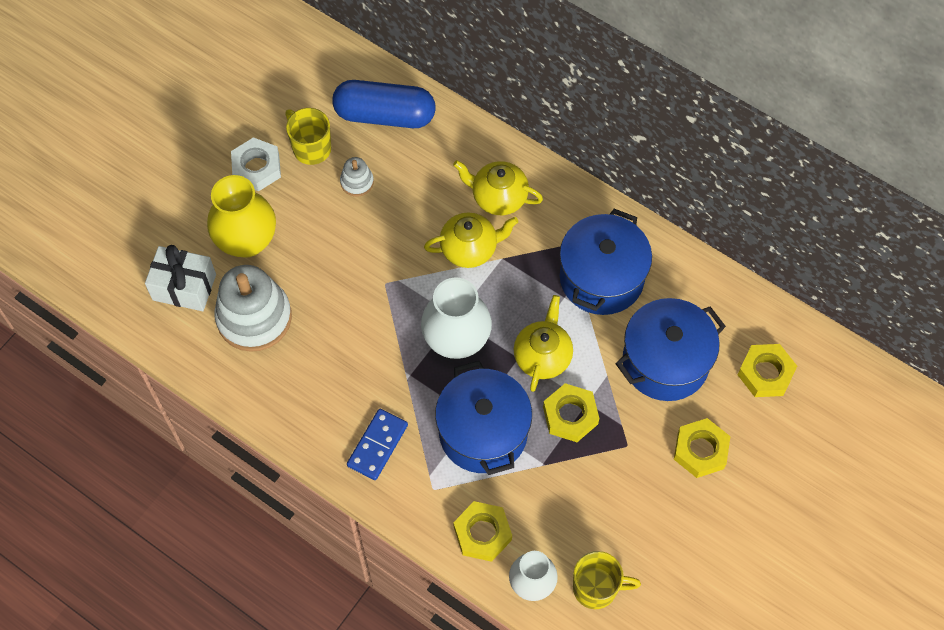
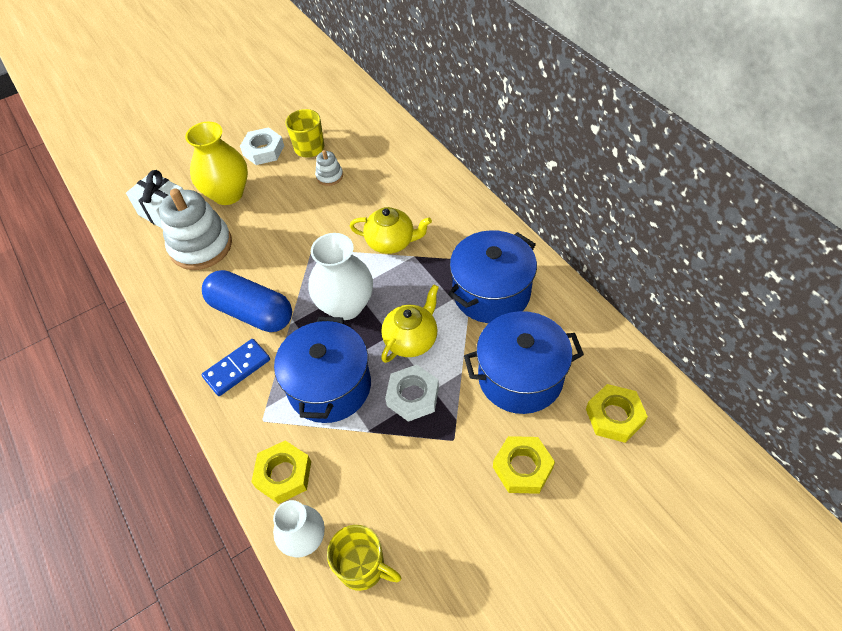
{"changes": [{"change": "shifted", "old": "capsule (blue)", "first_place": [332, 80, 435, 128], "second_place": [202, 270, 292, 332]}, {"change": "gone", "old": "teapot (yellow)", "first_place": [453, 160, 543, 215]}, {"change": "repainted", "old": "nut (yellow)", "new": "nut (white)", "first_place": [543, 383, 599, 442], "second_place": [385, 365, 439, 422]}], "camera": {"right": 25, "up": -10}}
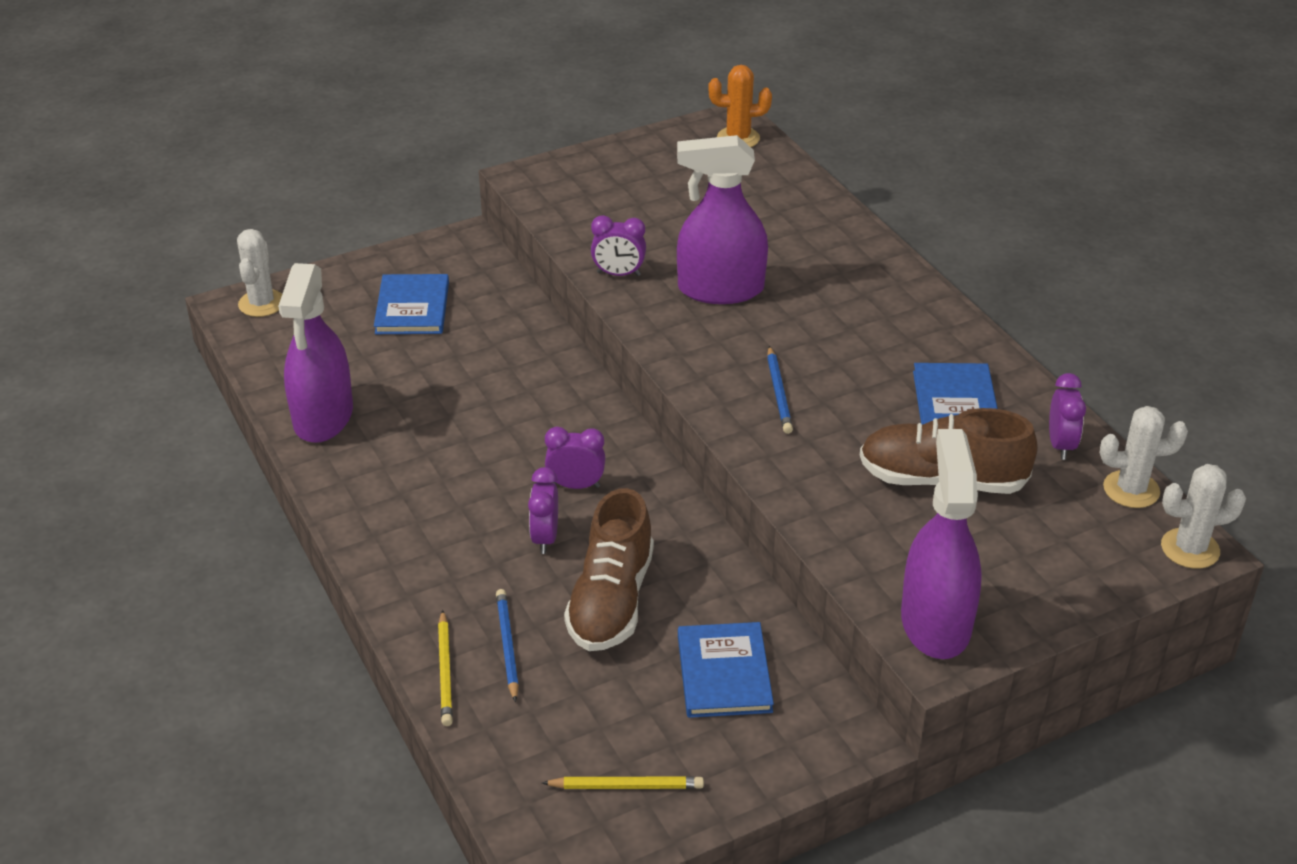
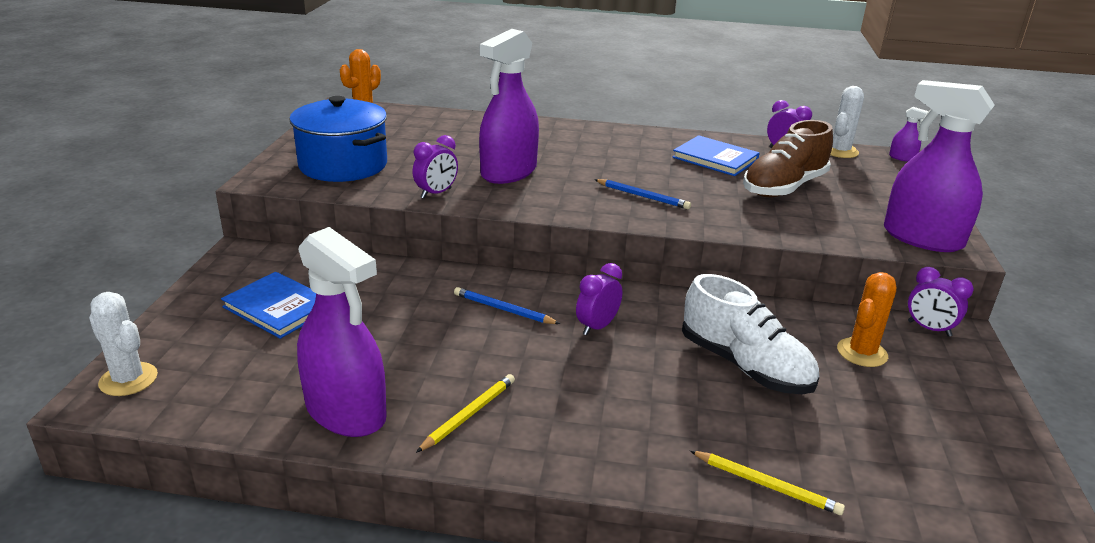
{"changes": [{"change": "swapped", "old": "cactus (white)", "new": "spray bottle (purple)", "first_place": [1161, 464, 1246, 569], "second_place": [889, 107, 929, 162]}, {"change": "shifted", "old": "clock (purple)", "first_place": [528, 467, 558, 554], "second_place": [908, 267, 974, 337]}, {"change": "repainted", "old": "shoe (brown)", "new": "shoe (white)", "first_place": [564, 488, 654, 651], "second_place": [682, 274, 819, 394]}, {"change": "shifted", "old": "pencil (blue)", "first_place": [496, 589, 519, 702], "second_place": [454, 287, 560, 324]}, {"change": "swapped", "old": "book (blue)", "new": "cactus (orange)", "first_place": [678, 622, 774, 718], "second_place": [837, 272, 896, 367]}, {"change": "shifted", "old": "pencil (yellow)", "first_place": [542, 777, 704, 789], "second_place": [416, 374, 515, 453]}, {"change": "new", "new": "pot (blue)", "second_place": [289, 96, 387, 182]}], "camera": {"right": -55, "up": -10}}
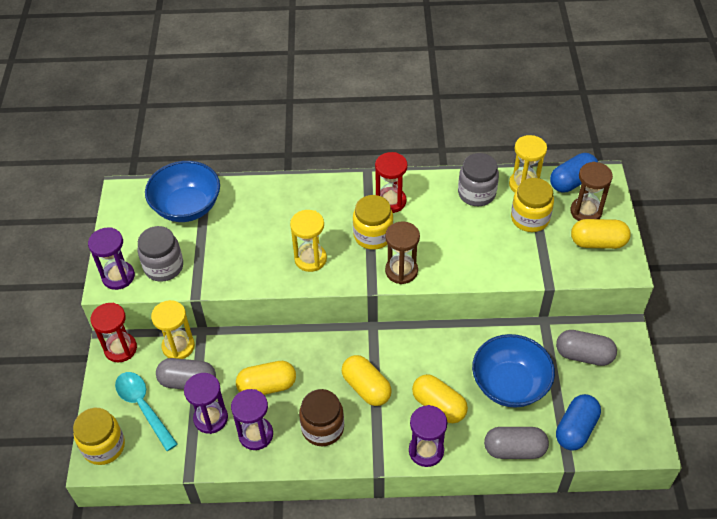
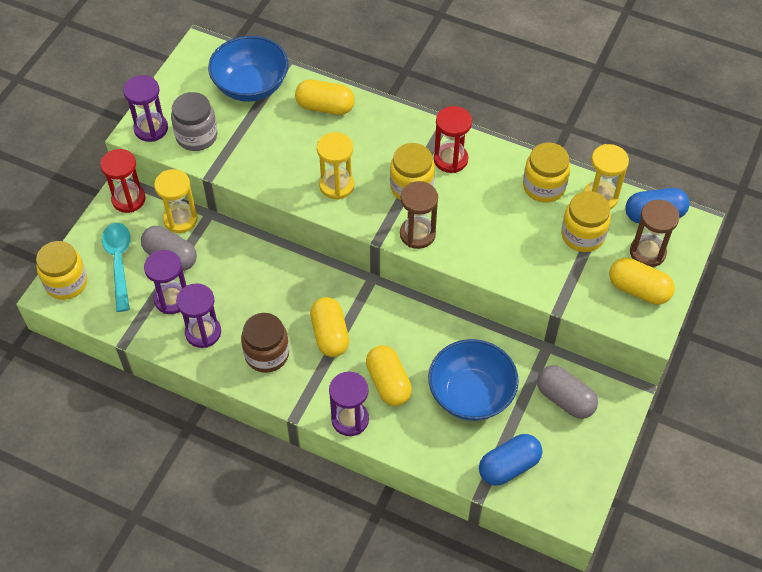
{"changes": [{"change": "repainted", "old": "jar (grey)", "new": "jar (yellow)", "first_place": [458, 153, 499, 206], "second_place": [523, 143, 570, 203]}, {"change": "shifted", "old": "capsule (yellow)", "first_place": [236, 361, 296, 395], "second_place": [295, 80, 355, 115]}, {"change": "gone", "old": "capsule (grey)", "first_place": [484, 427, 549, 459]}], "camera": {"right": 25, "up": 5}}
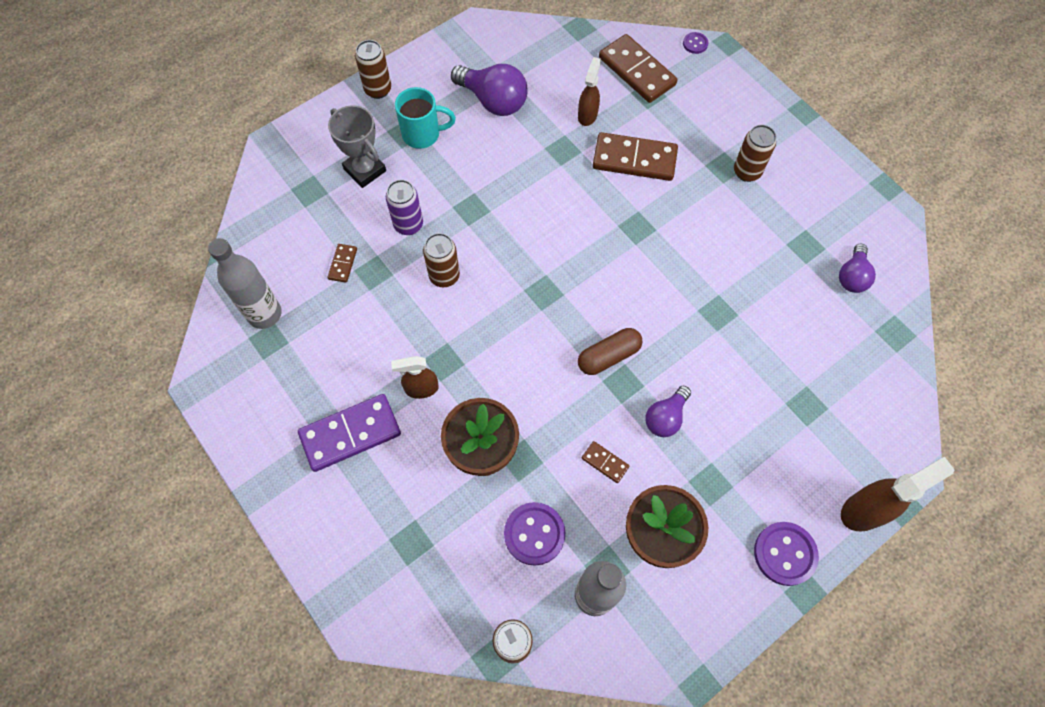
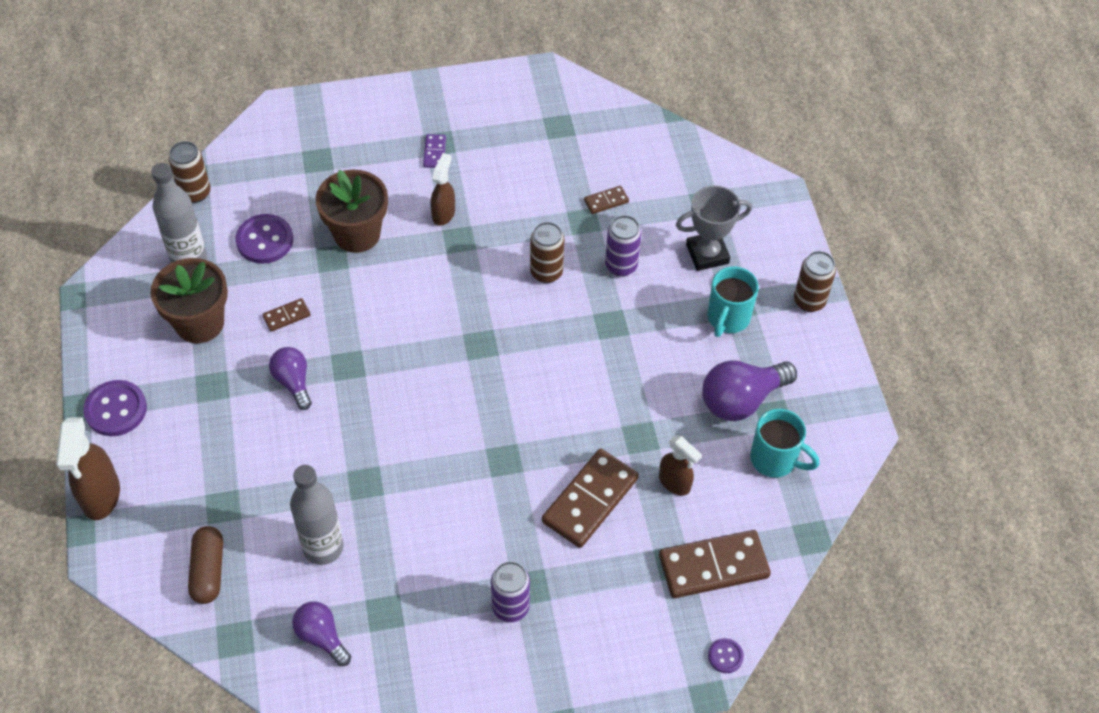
{"changes": [{"change": "repainted", "old": "can (brown)", "new": "can (purple)", "first_place": [734, 125, 776, 182], "second_place": [491, 561, 530, 622]}, {"change": "shifted", "old": "bottle (grey)", "first_place": [208, 238, 282, 329], "second_place": [290, 465, 344, 565]}, {"change": "rotated", "old": "domino (brown)", "first_place": [327, 244, 357, 283], "second_place": [584, 185, 629, 214], "degrees": -60}, {"change": "shifted", "old": "capsule (brown)", "first_place": [578, 328, 643, 375], "second_place": [188, 526, 223, 604]}, {"change": "scaled", "old": "domino (purple)", "first_place": [298, 394, 401, 472], "second_place": [423, 134, 446, 168], "factor": 0.47}, {"change": "new", "new": "mug (turquoise)", "second_place": [750, 409, 820, 477]}], "camera": {"right": 115, "up": -10}}
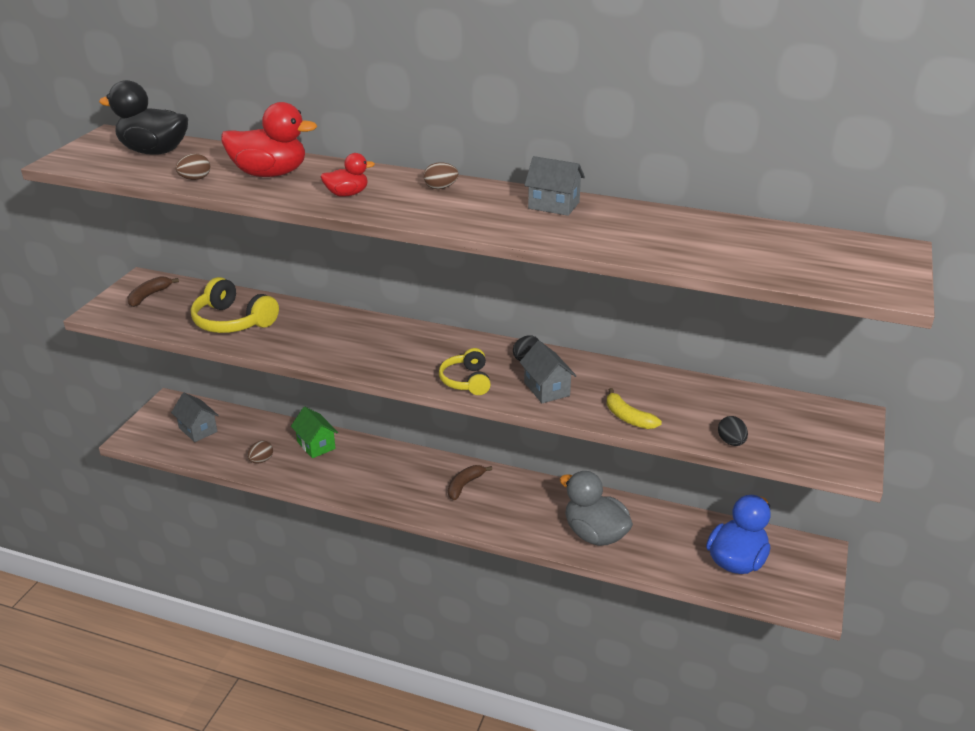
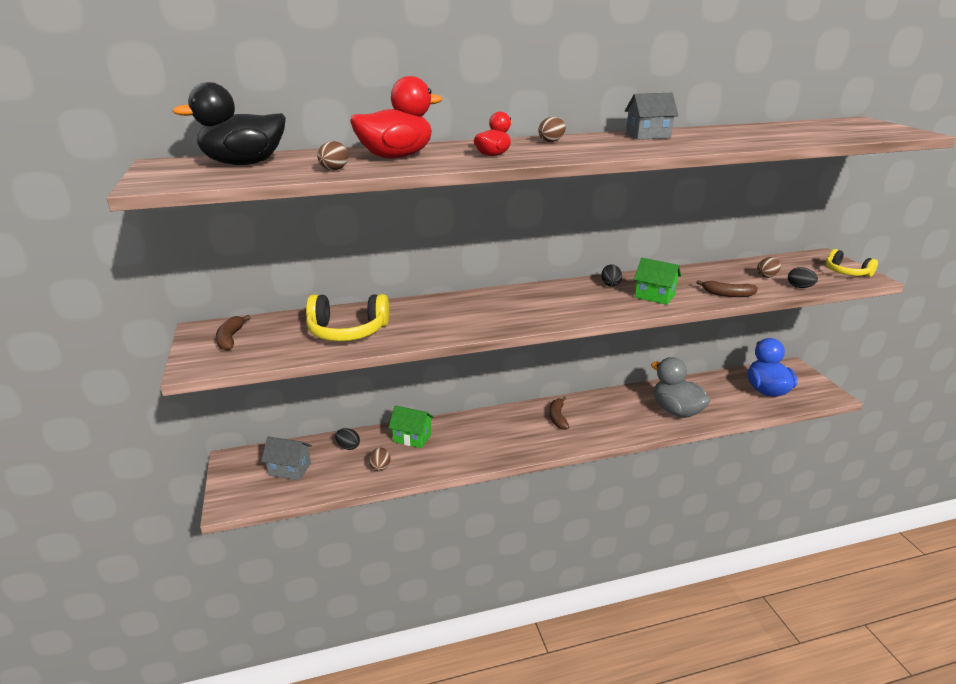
{"changes": [{"change": "repainted", "old": "house (grey)", "new": "house (green)", "first_place": [520, 340, 576, 403], "second_place": [634, 258, 681, 305]}, {"change": "shifted", "old": "headphones (yellow)", "first_place": [439, 348, 491, 395], "second_place": [826, 249, 878, 277]}, {"change": "repainted", "old": "banana (yellow)", "new": "banana (brown)", "first_place": [607, 388, 662, 429], "second_place": [696, 280, 758, 297]}, {"change": "rotated", "old": "duck (grey)", "first_place": [560, 471, 633, 546], "second_place": [651, 357, 710, 418], "degrees": 45}, {"change": "new", "new": "egg (brown)", "second_place": [757, 257, 781, 278]}, {"change": "new", "new": "egg (black)", "second_place": [335, 428, 360, 450]}], "camera": {"right": -35, "up": -5}}
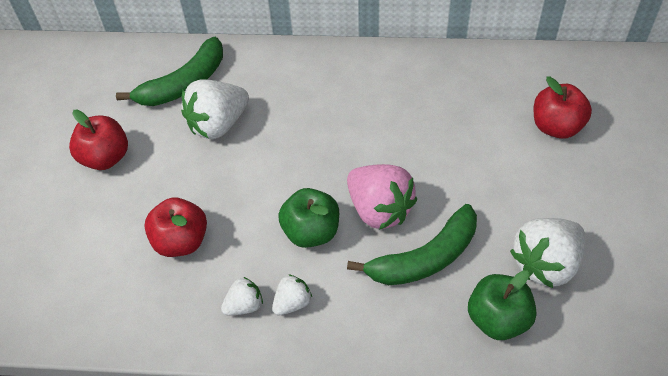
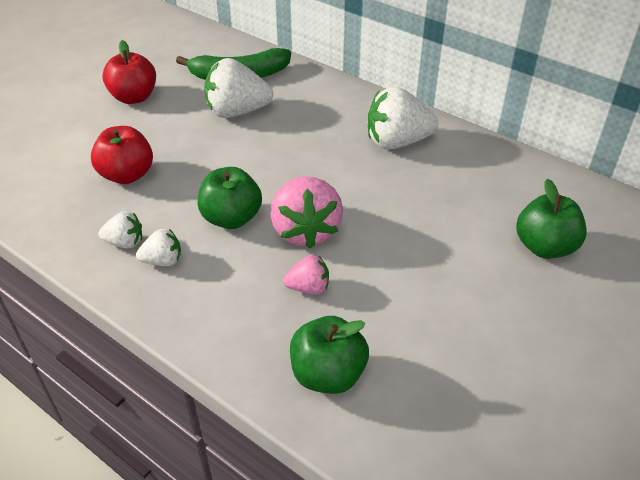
{"changes": [{"change": "repainted", "old": "apple (red)", "new": "apple (green)", "first_place": [534, 77, 592, 139], "second_place": [516, 179, 587, 259]}, {"change": "swapped", "old": "banana (green)", "new": "strawberry (pink)", "first_place": [347, 204, 477, 285], "second_place": [283, 255, 329, 294]}, {"change": "shifted", "old": "strawberry (white)", "first_place": [510, 218, 585, 288], "second_place": [368, 86, 439, 150]}], "camera": {"right": 30, "up": -10}}
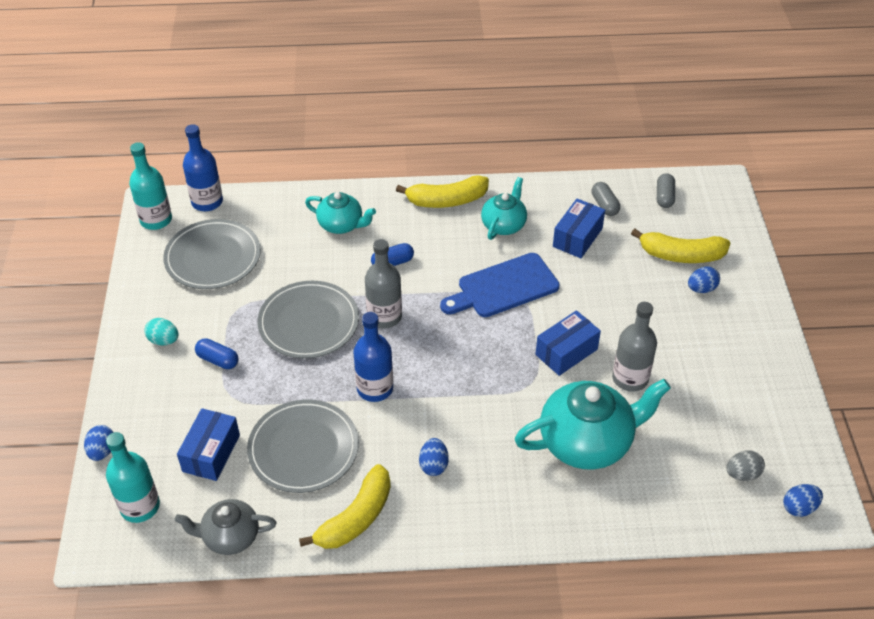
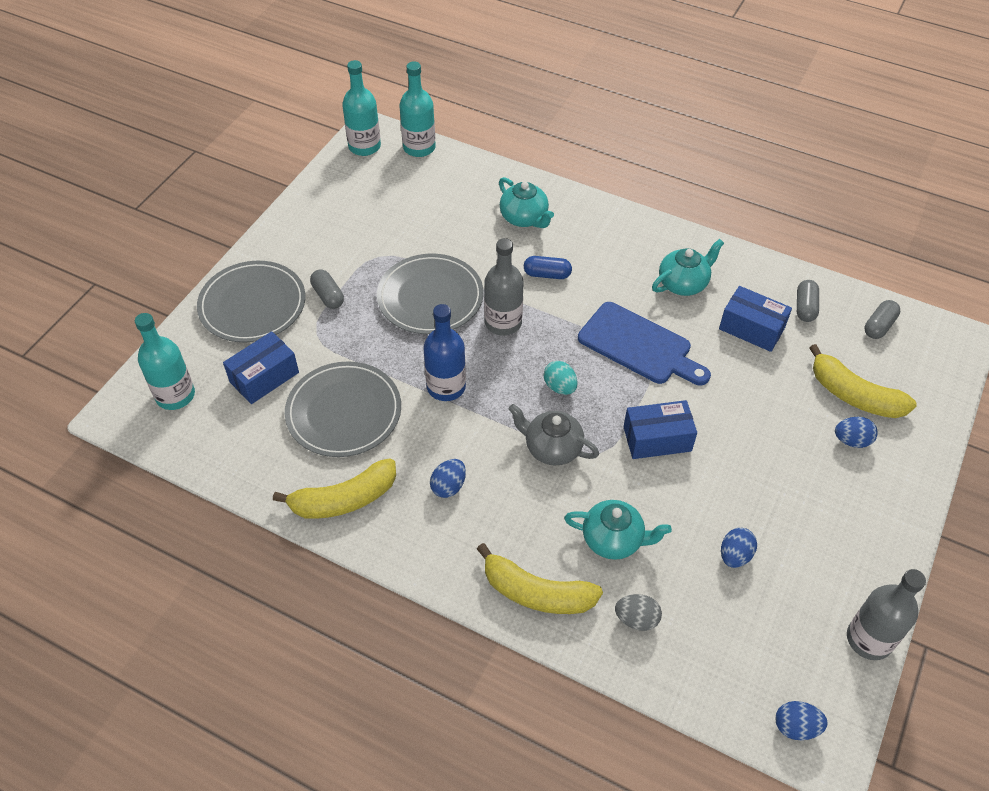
{"changes": [{"change": "repainted", "old": "bottle (blue)", "new": "bottle (turquoise)", "first_place": [183, 124, 223, 211], "second_place": [399, 62, 436, 157]}, {"change": "shifted", "old": "banana (yellow)", "first_place": [396, 175, 489, 208], "second_place": [477, 543, 603, 614]}, {"change": "rotated", "old": "box (blue)", "first_place": [553, 199, 605, 258], "second_place": [719, 286, 792, 352], "degrees": 60}, {"change": "shifted", "old": "plate (grey)", "first_place": [163, 219, 261, 289], "second_place": [197, 261, 305, 342]}, {"change": "rotated", "old": "cutting board (blue)", "first_place": [440, 253, 560, 317], "second_place": [578, 302, 711, 385], "degrees": -150}, {"change": "shifted", "old": "bottle (grey)", "first_place": [612, 302, 657, 392], "second_place": [847, 569, 926, 660]}, {"change": "shifted", "old": "egg (turquoise)", "first_place": [144, 318, 179, 346], "second_place": [544, 361, 578, 395]}, {"change": "repainted", "old": "capsule (blue)", "new": "capsule (grey)", "first_place": [195, 338, 239, 369], "second_place": [310, 269, 344, 309]}, {"change": "scaled", "old": "teapot (turquoise)", "first_place": [515, 379, 671, 470], "second_place": [564, 500, 672, 560], "factor": 0.58}, {"change": "shifted", "old": "egg (blue)", "first_place": [84, 425, 114, 461], "second_place": [721, 528, 757, 568]}, {"change": "shifted", "old": "egg (grey)", "first_place": [726, 450, 765, 481], "second_place": [615, 594, 662, 631]}, {"change": "shifted", "old": "teapot (grey)", "first_place": [174, 499, 276, 555], "second_place": [509, 404, 599, 465]}], "camera": {"right": 30, "up": 5}}
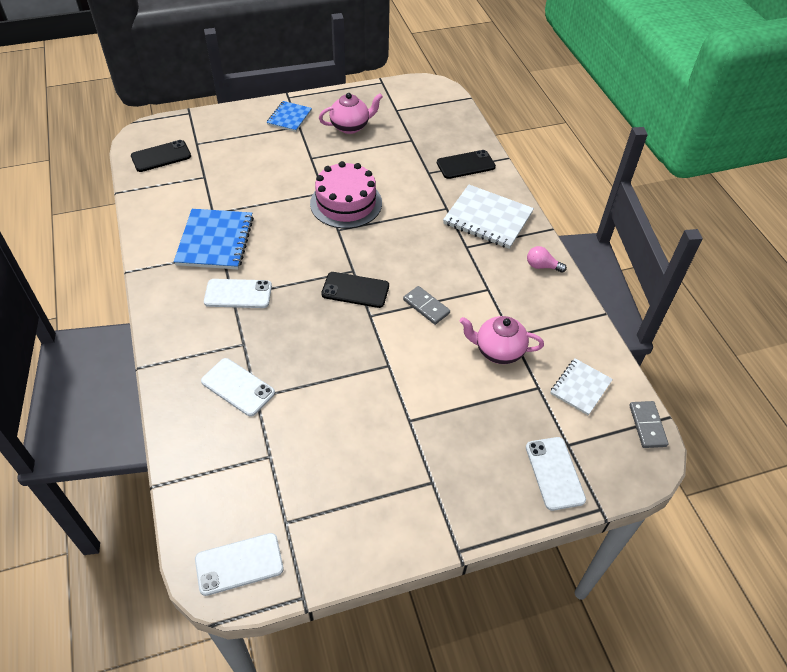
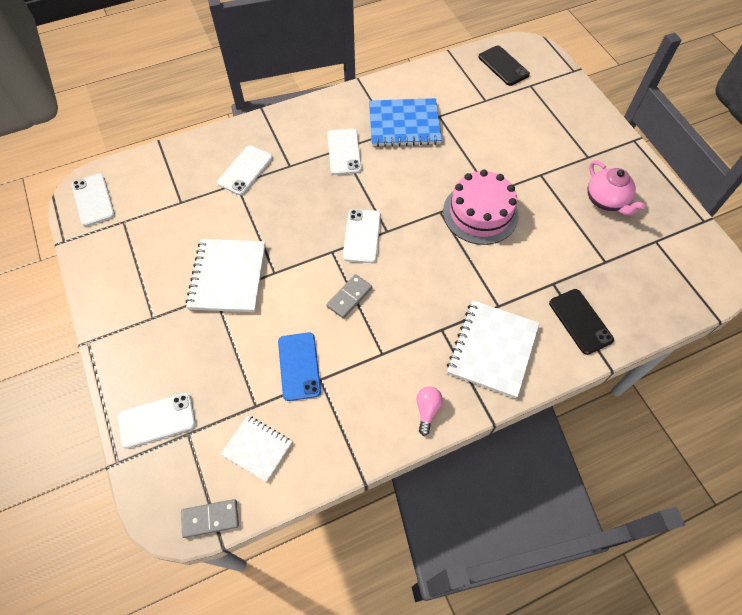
{"changes": [{"change": "gone", "old": "notebook (blue)", "first_place": [267, 101, 312, 132]}, {"change": "repainted", "old": "phone (black)", "new": "phone (white)", "first_place": [321, 272, 389, 308], "second_place": [343, 209, 381, 263]}, {"change": "swapped", "old": "teapot (pink)", "new": "phone (blue)", "first_place": [460, 316, 544, 364], "second_place": [278, 332, 321, 401]}, {"change": "new", "new": "notebook (white)", "second_place": [186, 239, 266, 312]}], "camera": {"right": 85, "up": 10}}
